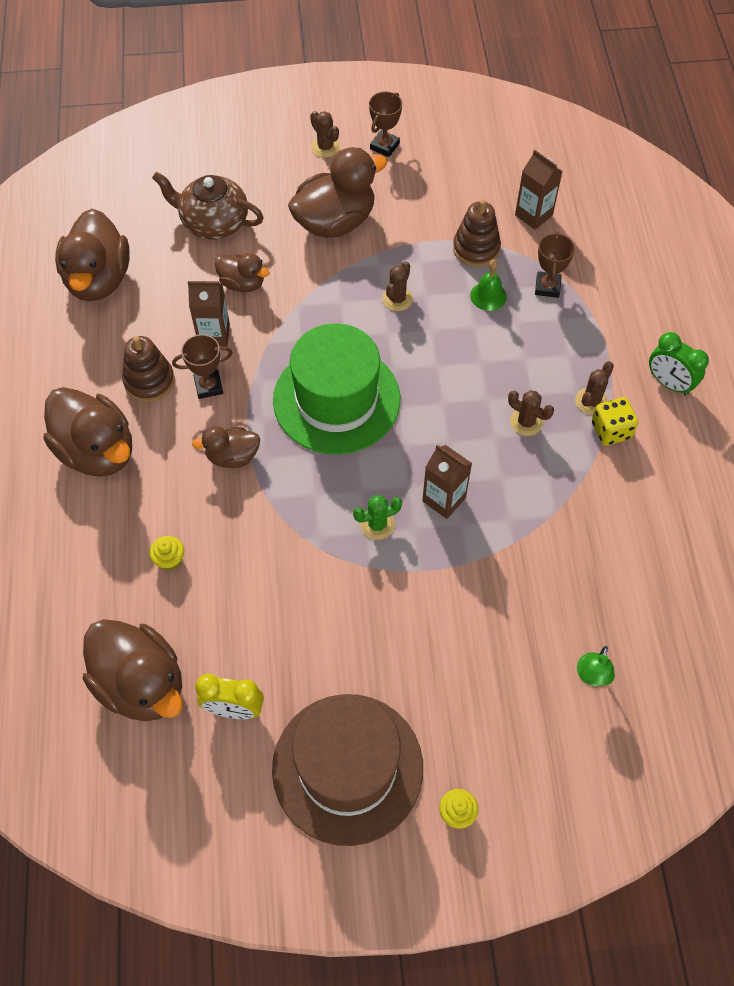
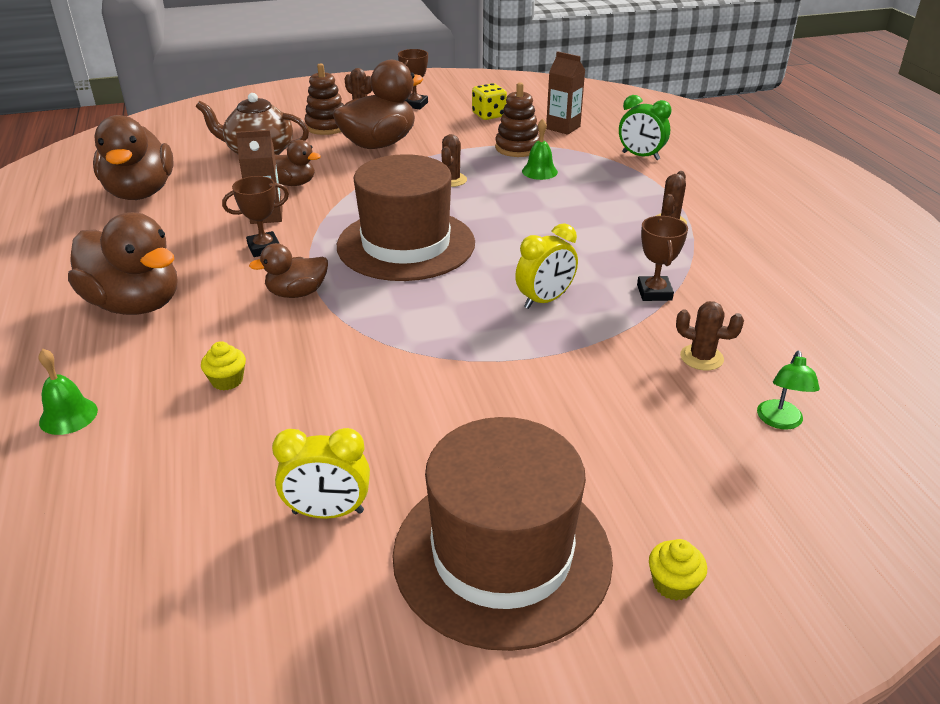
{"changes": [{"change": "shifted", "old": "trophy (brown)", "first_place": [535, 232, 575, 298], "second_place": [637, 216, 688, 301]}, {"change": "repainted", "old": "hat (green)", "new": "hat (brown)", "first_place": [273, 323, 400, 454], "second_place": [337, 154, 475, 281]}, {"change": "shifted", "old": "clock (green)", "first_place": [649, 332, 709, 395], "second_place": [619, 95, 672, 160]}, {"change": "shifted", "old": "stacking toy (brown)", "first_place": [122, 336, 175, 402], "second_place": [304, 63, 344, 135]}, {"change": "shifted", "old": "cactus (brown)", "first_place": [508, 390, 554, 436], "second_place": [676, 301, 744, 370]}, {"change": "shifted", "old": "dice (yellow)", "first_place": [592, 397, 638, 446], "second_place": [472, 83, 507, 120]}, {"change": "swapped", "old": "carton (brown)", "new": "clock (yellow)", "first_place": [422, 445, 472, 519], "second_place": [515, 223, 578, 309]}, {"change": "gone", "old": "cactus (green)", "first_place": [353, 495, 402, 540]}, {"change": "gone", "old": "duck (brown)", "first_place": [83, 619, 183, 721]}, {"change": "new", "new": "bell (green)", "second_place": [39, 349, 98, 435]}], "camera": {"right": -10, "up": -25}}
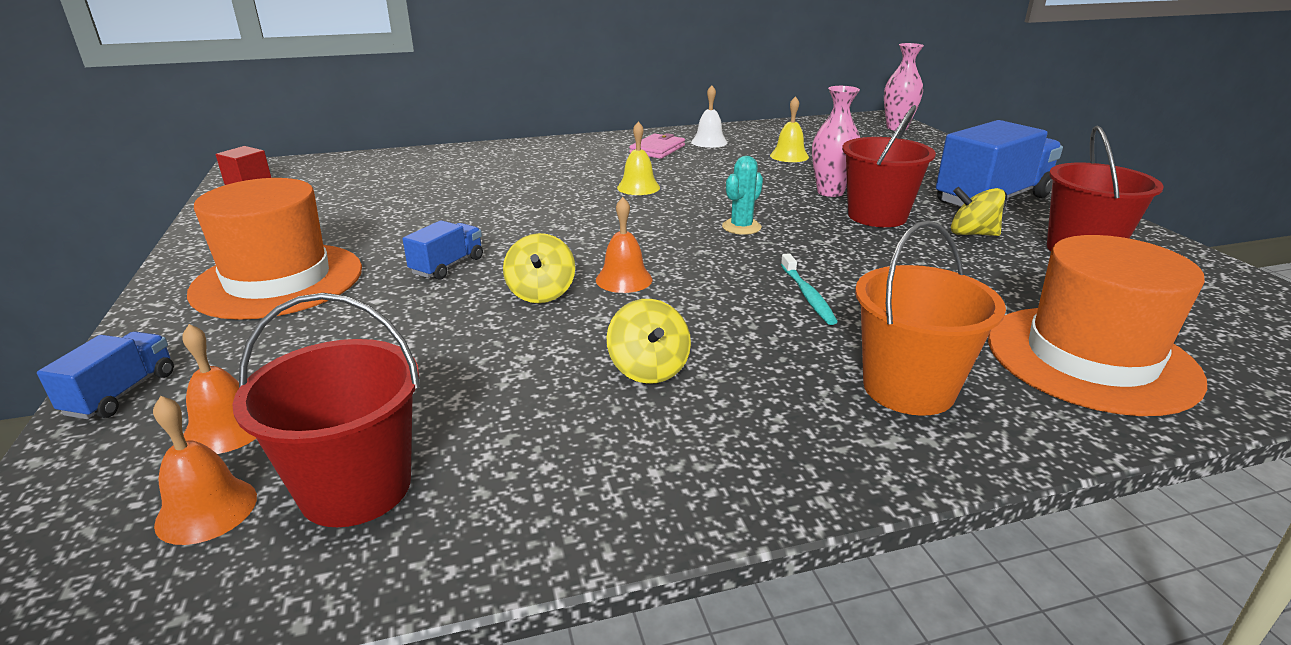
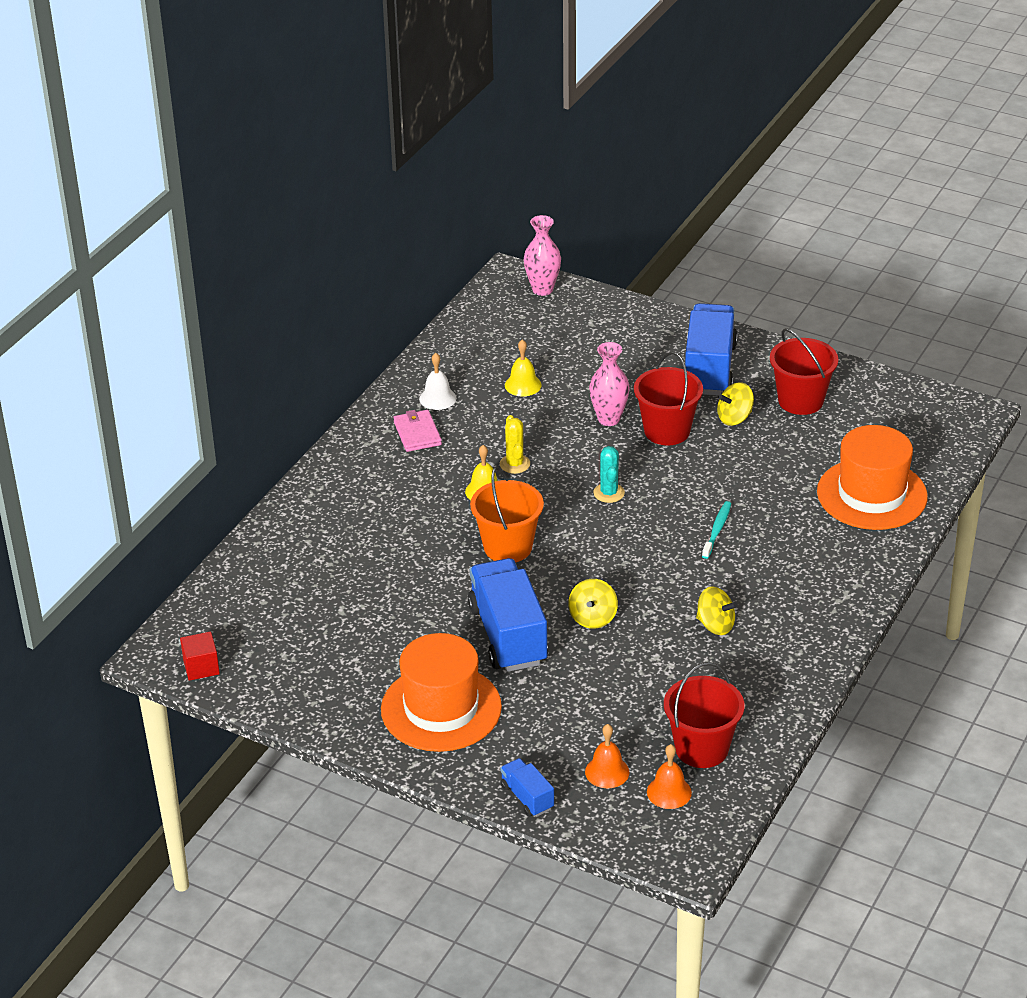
{"changes": [{"change": "gone", "old": "bell (orange)", "first_place": [596, 197, 652, 293]}, {"change": "scaled", "old": "truck (blue)", "first_place": [402, 220, 483, 280], "second_place": [468, 558, 548, 672], "factor": 2.09}, {"change": "shifted", "old": "bucket (orange)", "first_place": [855, 220, 1006, 416], "second_place": [470, 467, 544, 562]}, {"change": "rotated", "old": "spinning top (yellow)", "first_place": [503, 233, 575, 303], "second_place": [568, 579, 618, 629], "degrees": 60}, {"change": "rotated", "old": "toothbrush (turquoise)", "first_place": [781, 253, 838, 325], "second_place": [702, 501, 731, 559], "degrees": -105}, {"change": "new", "new": "cactus (yellow)", "second_place": [500, 415, 530, 474]}], "camera": {"right": -45, "up": 10}}
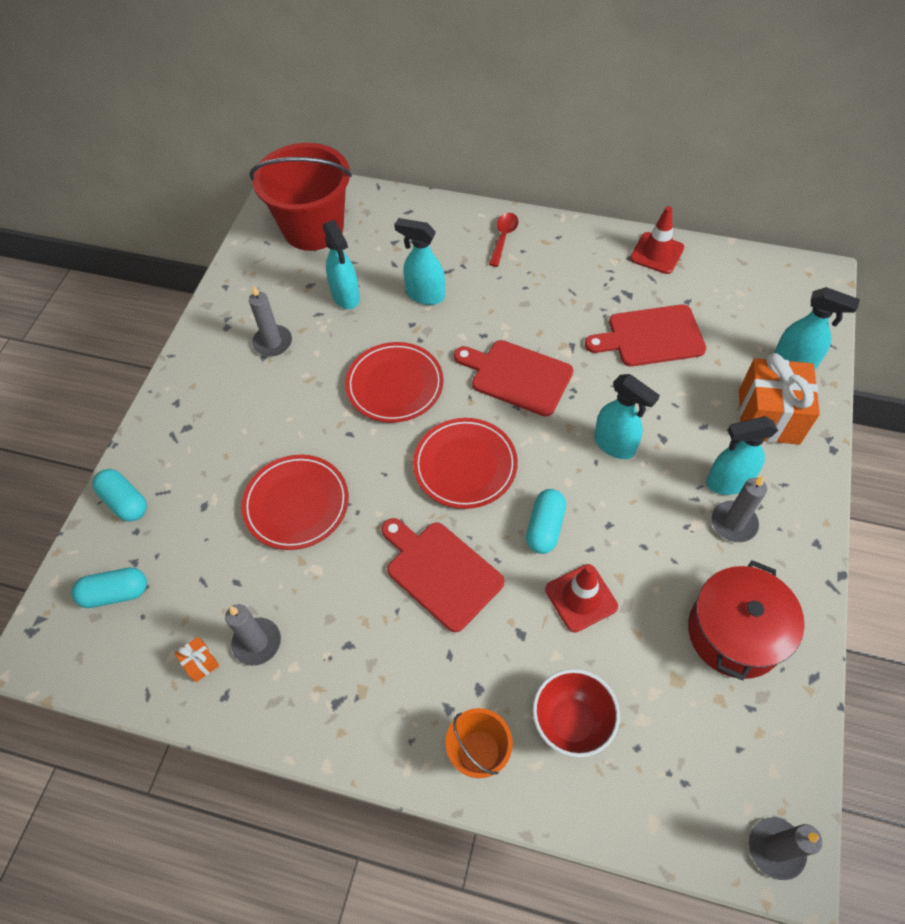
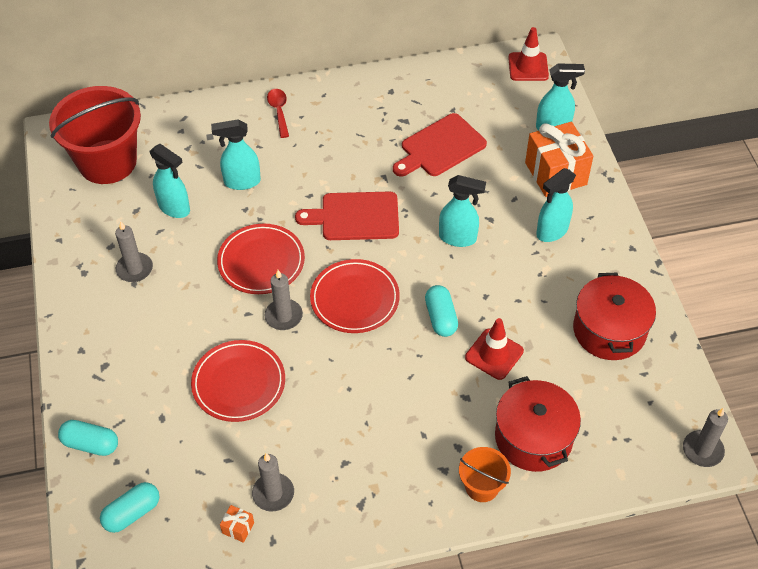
{"changes": [{"change": "shifted", "old": "traffic cone (red)", "first_place": [630, 206, 684, 274], "second_place": [508, 27, 549, 81]}, {"change": "shifted", "old": "candle (grey)", "first_place": [712, 476, 767, 542], "second_place": [265, 270, 303, 330]}, {"change": "gone", "old": "cutting board (red)", "first_place": [381, 518, 504, 632]}, {"change": "swapped", "old": "bowl (red)", "new": "pot (red)", "first_place": [533, 669, 620, 758], "second_place": [495, 376, 581, 472]}], "camera": {"right": -30, "up": -5}}
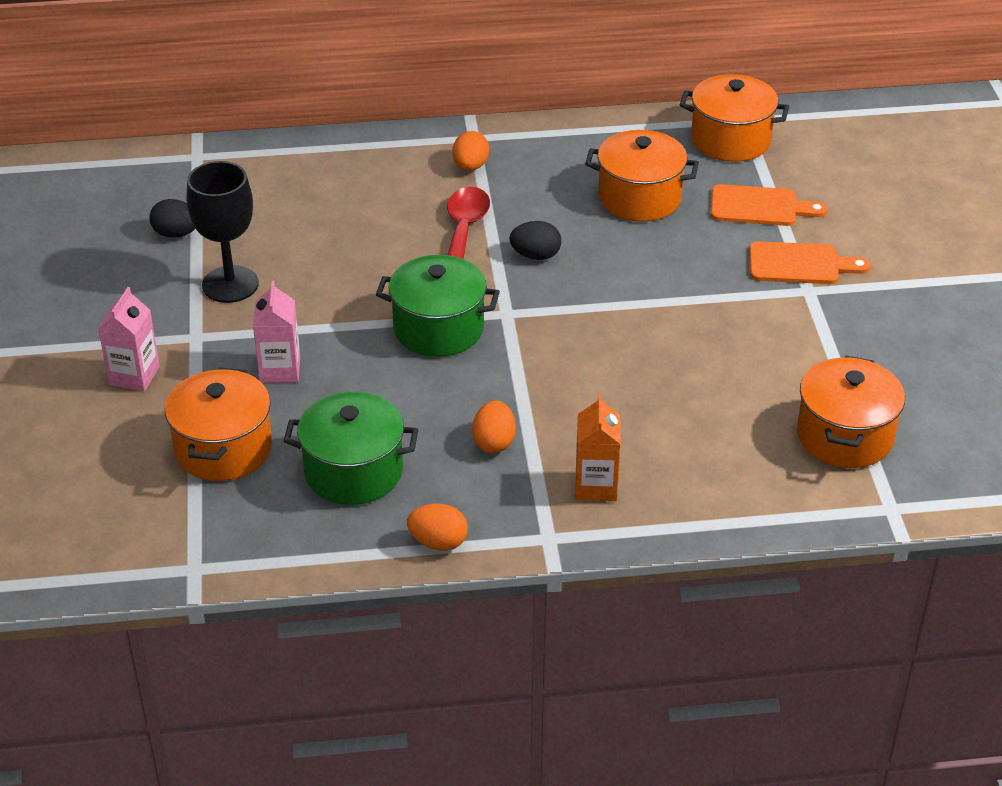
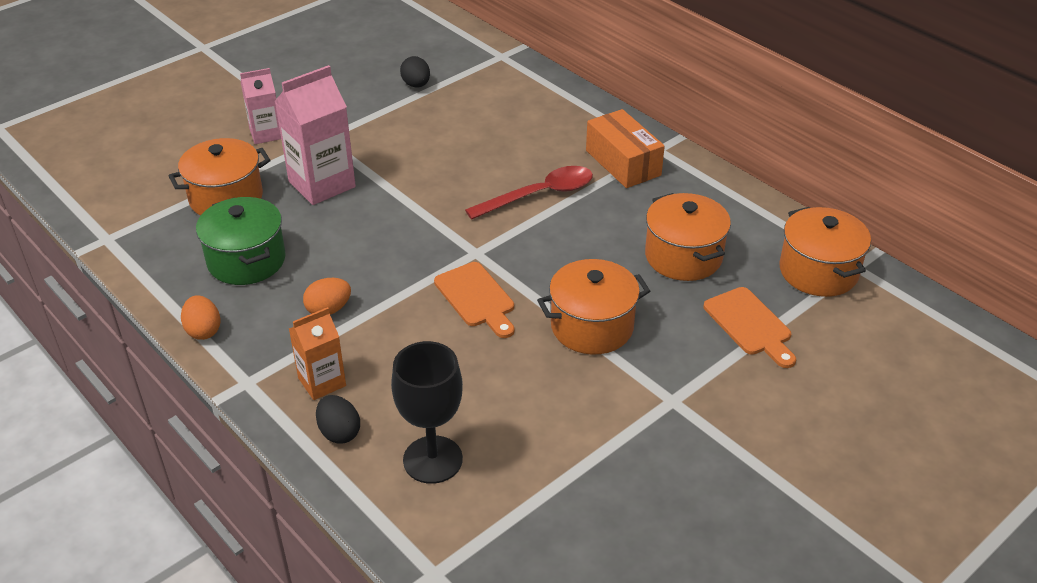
{"changes": [{"change": "swapped", "old": "egg (orange)", "new": "box (orange)", "first_place": [453, 131, 489, 171], "second_place": [586, 109, 665, 188]}, {"change": "shifted", "old": "goblet (black)", "first_place": [187, 161, 259, 303], "second_place": [391, 341, 463, 484]}, {"change": "shifted", "old": "egg (black)", "first_place": [509, 221, 561, 260], "second_place": [316, 395, 360, 444]}, {"change": "shifted", "old": "cutting board (orange)", "first_place": [749, 241, 871, 284], "second_place": [434, 262, 514, 338]}, {"change": "gone", "old": "pot (green)", "first_place": [376, 255, 500, 357]}, {"change": "scaled", "old": "carton (pink)", "first_place": [253, 281, 300, 383], "second_place": [275, 65, 356, 205], "factor": 1.65}, {"change": "shifted", "old": "pot (orange)", "first_place": [797, 356, 905, 468], "second_place": [537, 259, 650, 355]}], "camera": {"right": 55, "up": 0}}
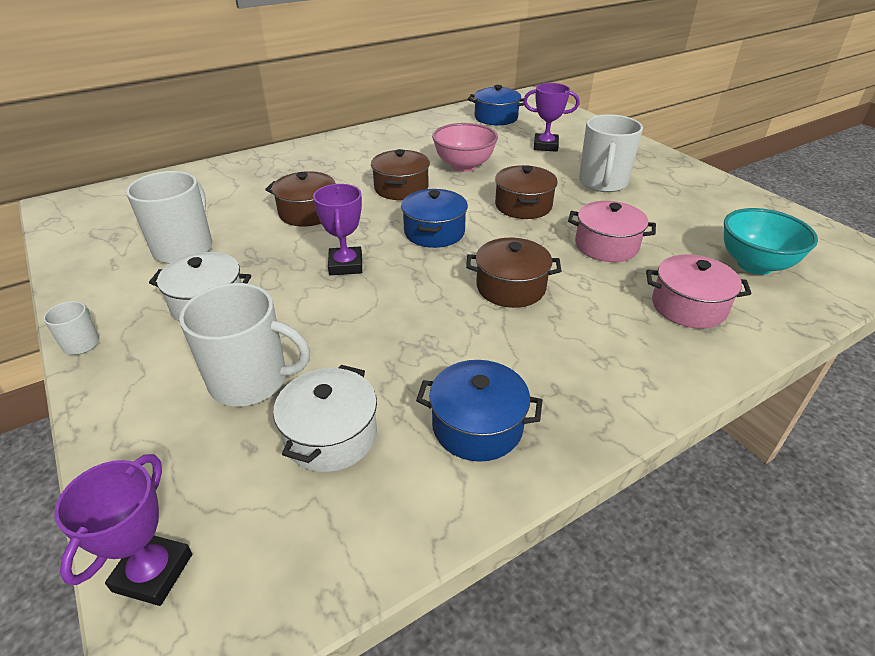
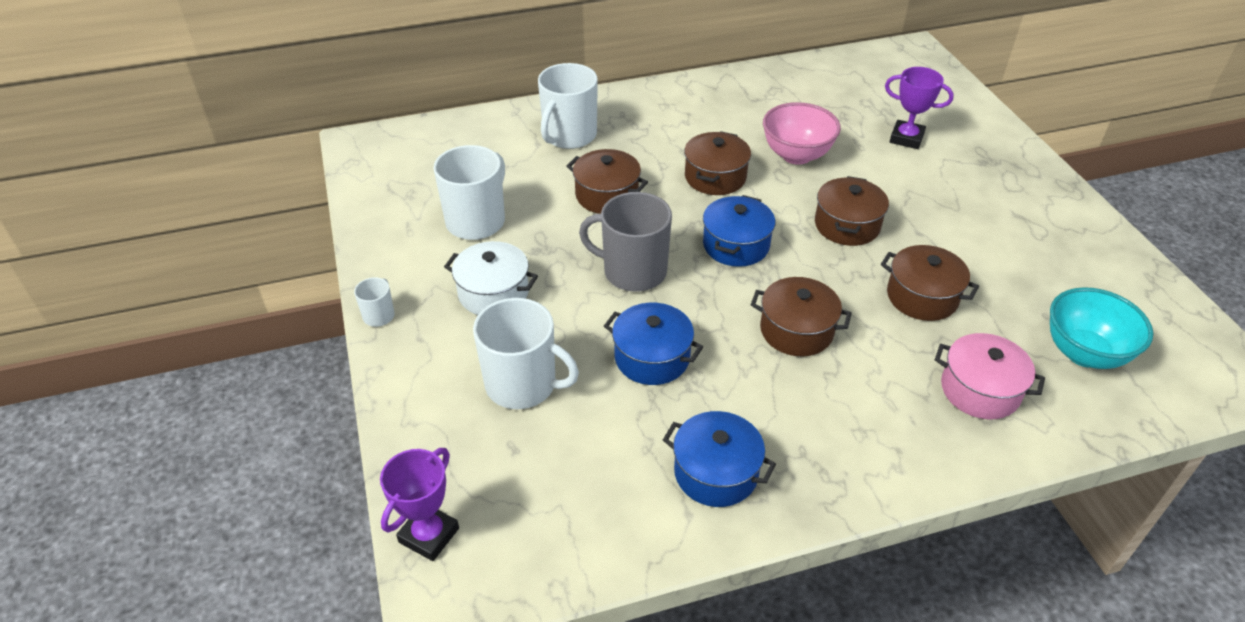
{"changes": [{"change": "shifted", "old": "pot (blue)", "first_place": [468, 85, 524, 126], "second_place": [604, 303, 703, 385]}, {"change": "shifted", "old": "mug (white)", "first_place": [579, 114, 643, 192], "second_place": [538, 63, 598, 149]}, {"change": "swapped", "old": "trophy (purple)", "new": "mug (grey)", "first_place": [313, 184, 362, 275], "second_place": [579, 192, 672, 292]}, {"change": "repainted", "old": "pot (pink)", "new": "pot (brown)", "first_place": [568, 201, 656, 262], "second_place": [881, 245, 979, 321]}, {"change": "gone", "old": "pot (white)", "first_place": [273, 365, 377, 472]}], "camera": {"right": 15, "up": 5}}
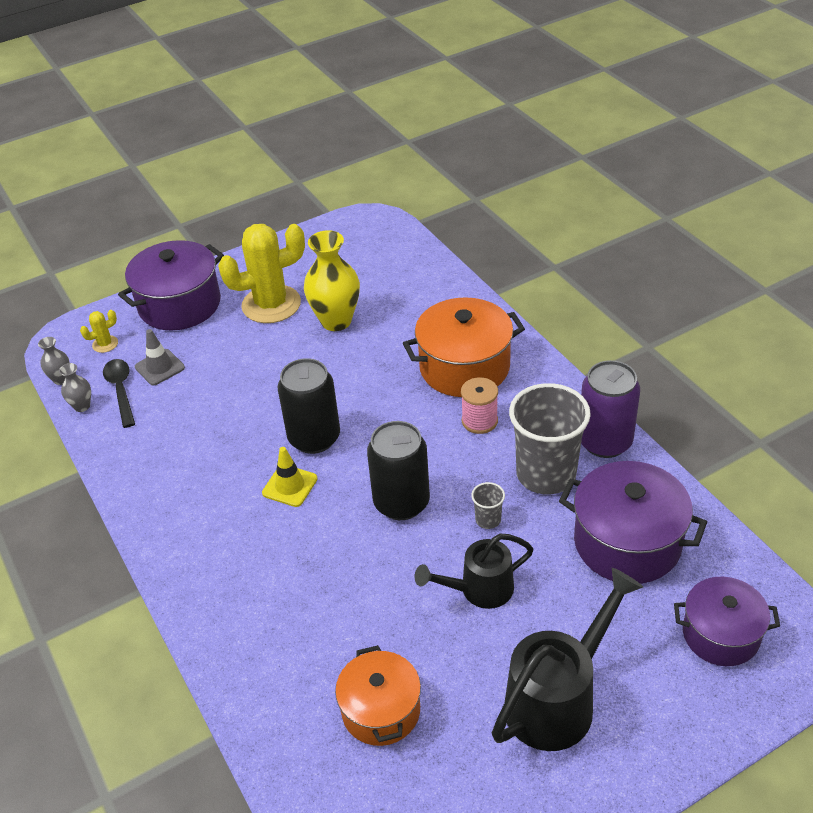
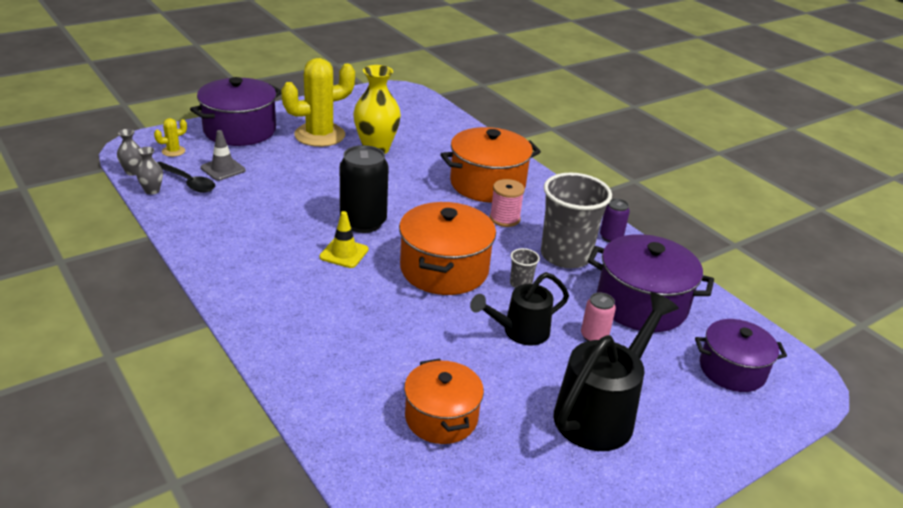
{"changes": [{"change": "rotated", "old": "spoon (black)", "first_place": [103, 359, 135, 428], "second_place": [157, 162, 215, 193], "degrees": 150}, {"change": "scaled", "old": "can (purple)", "first_place": [581, 360, 640, 458], "second_place": [600, 199, 630, 242], "factor": 0.52}, {"change": "swapped", "old": "can (black)", "new": "pot (orange)", "first_place": [367, 421, 430, 520], "second_place": [399, 202, 496, 295]}, {"change": "new", "new": "can (pink)", "second_place": [581, 293, 616, 341]}], "camera": {"right": -10, "up": -10}}
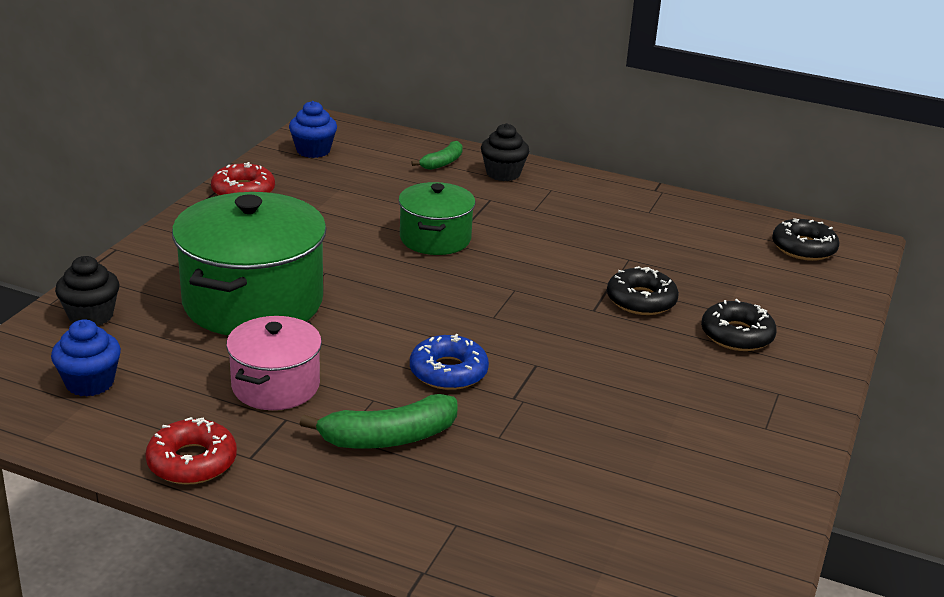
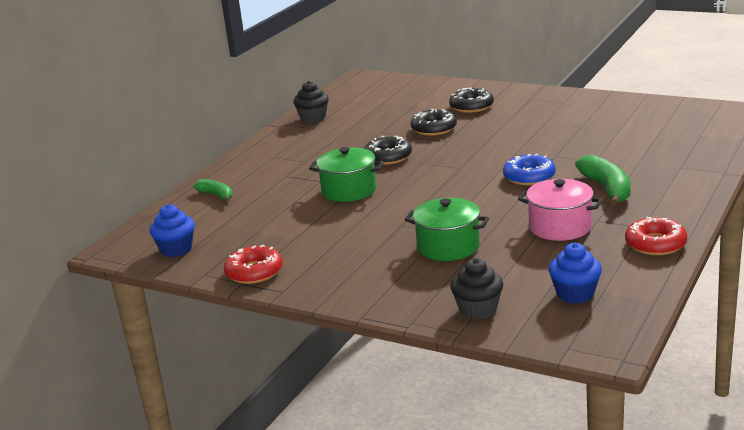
{"changes": [{"change": "shifted", "old": "cupcake (black)", "first_place": [481, 123, 529, 181], "second_place": [293, 81, 329, 123]}, {"change": "scaled", "old": "pot (green)", "first_place": [172, 192, 327, 336], "second_place": [405, 198, 489, 261], "factor": 0.57}, {"change": "shifted", "old": "donut (black)", "first_place": [772, 218, 839, 261], "second_place": [364, 136, 412, 165]}], "camera": {"right": -80, "up": -5}}
